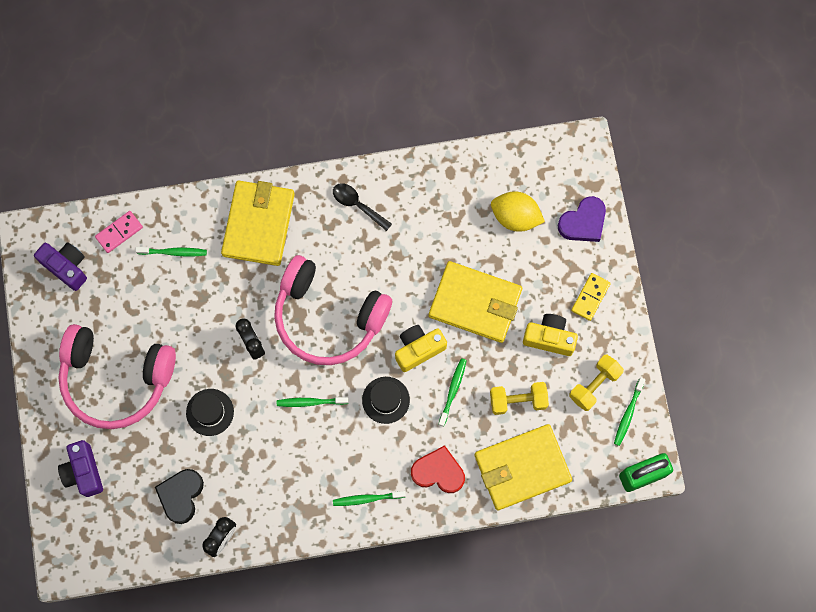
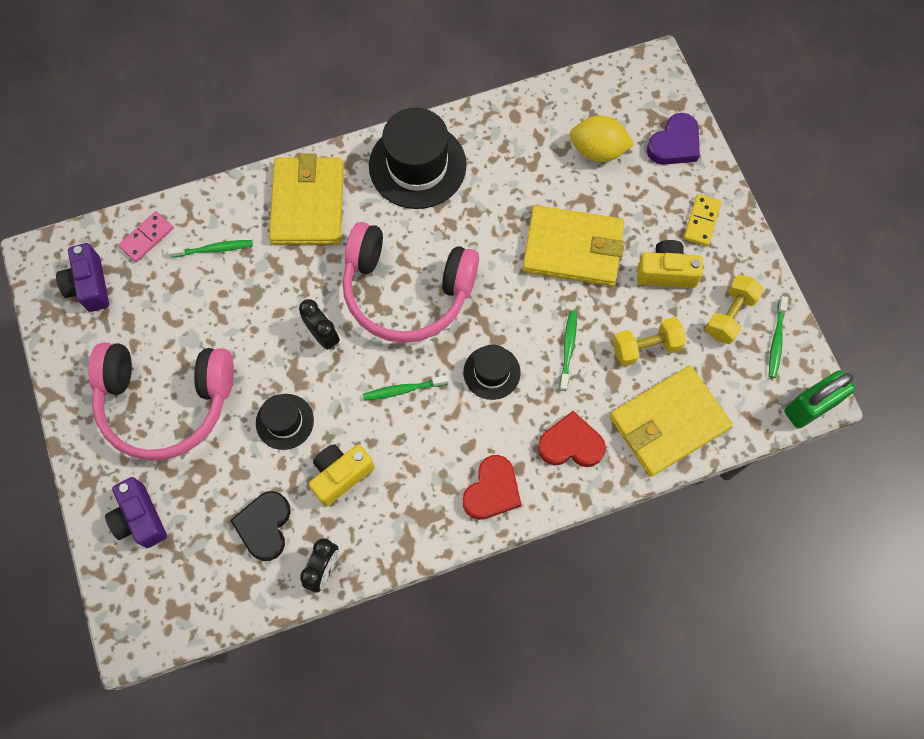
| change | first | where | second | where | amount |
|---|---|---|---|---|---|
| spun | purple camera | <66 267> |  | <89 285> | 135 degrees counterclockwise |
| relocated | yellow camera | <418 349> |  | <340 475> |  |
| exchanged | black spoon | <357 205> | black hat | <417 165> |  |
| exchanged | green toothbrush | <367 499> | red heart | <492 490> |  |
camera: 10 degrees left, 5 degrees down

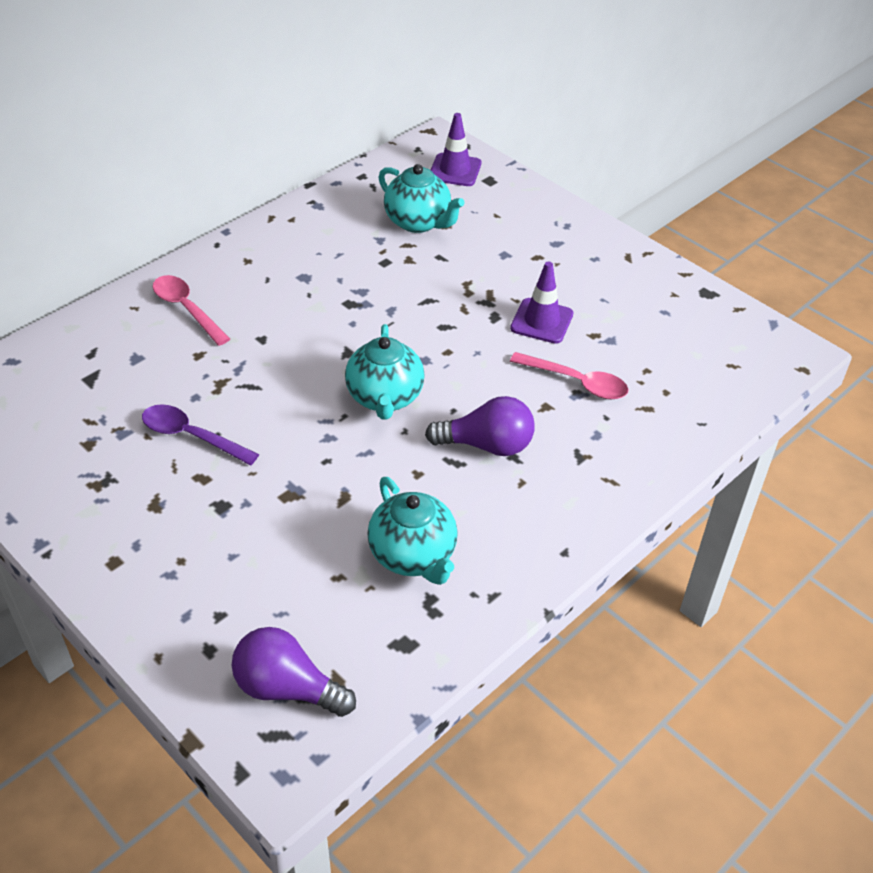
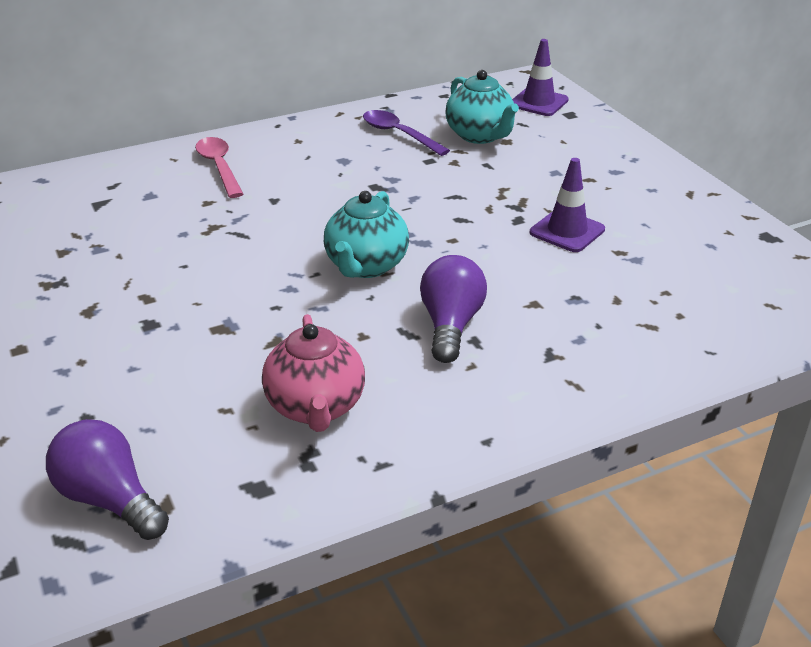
| change | first | where | second | where | amount |
|---|---|---|---|---|---|
| colour | turquoise teapot | <413 556> | pink teapot | <316 407> |  |
| relocated | purple spoon | <192 436> |  | <399 134> |  |
| spun | purple light bulb | <487 445> |  | <451 325> | 105 degrees counterclockwise |
| missing | pink spoon | <576 382> |  |  |  |
camera: 20 degrees right, 10 degrees down

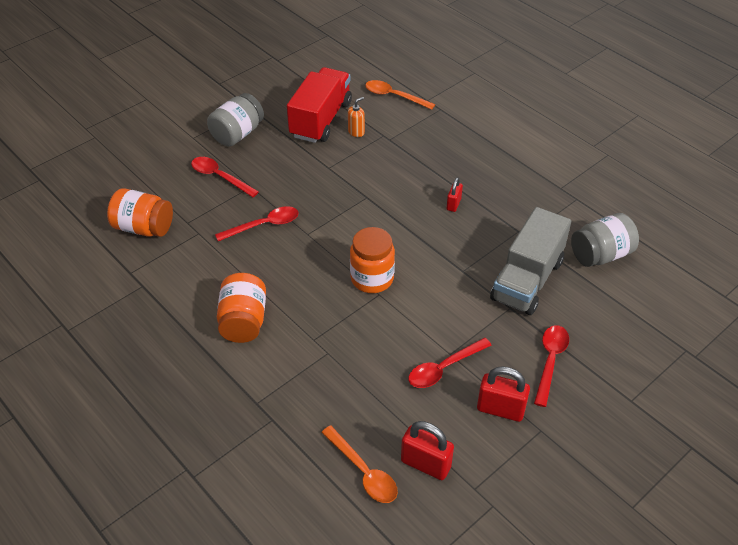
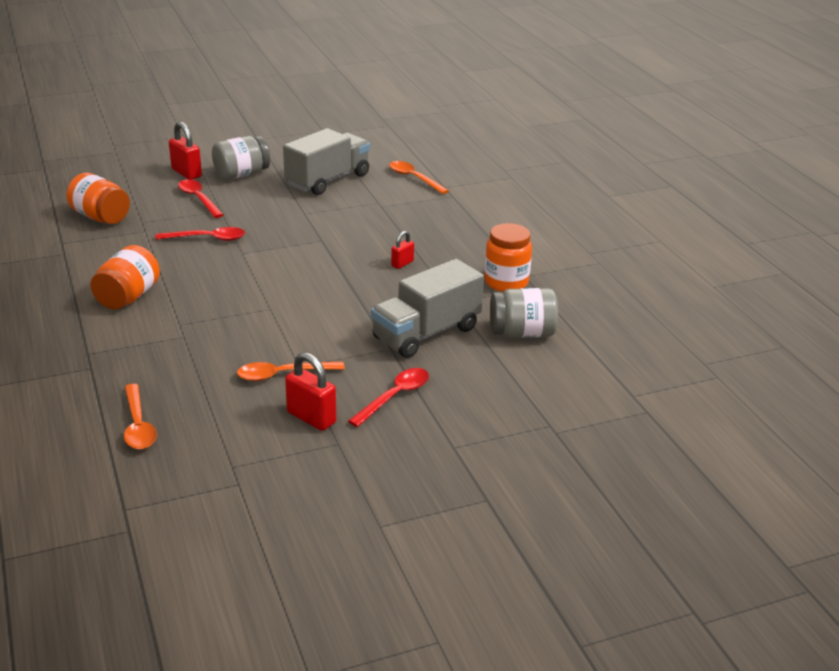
| change | first | where | second | where | amount |
|---|---|---|---|---|---|
| relocated | red padlock | <425 464> |  | <186 173> |  |
| colour | red spoon | <443 368> | orange spoon | <282 374> |  |
| colour | red truck | <321 120> | grey truck | <328 180> |  |
| relocated | orange jar | <372 279> |  | <506 282> |  |
| missing | orange soap dispenser | <356 132> |  |  |  |
camera: 20 degrees right, 15 degrees down

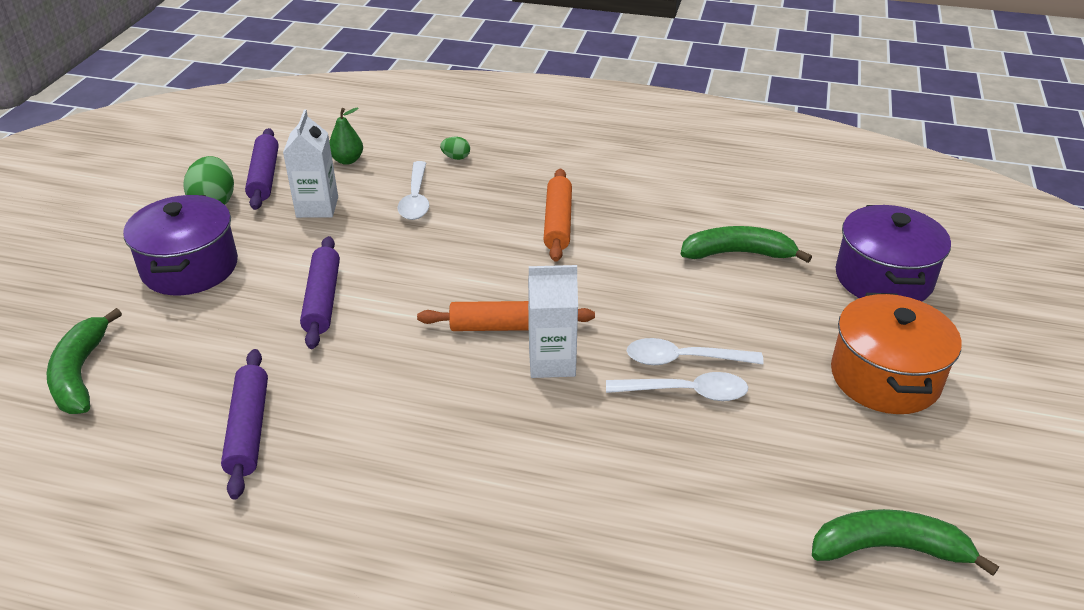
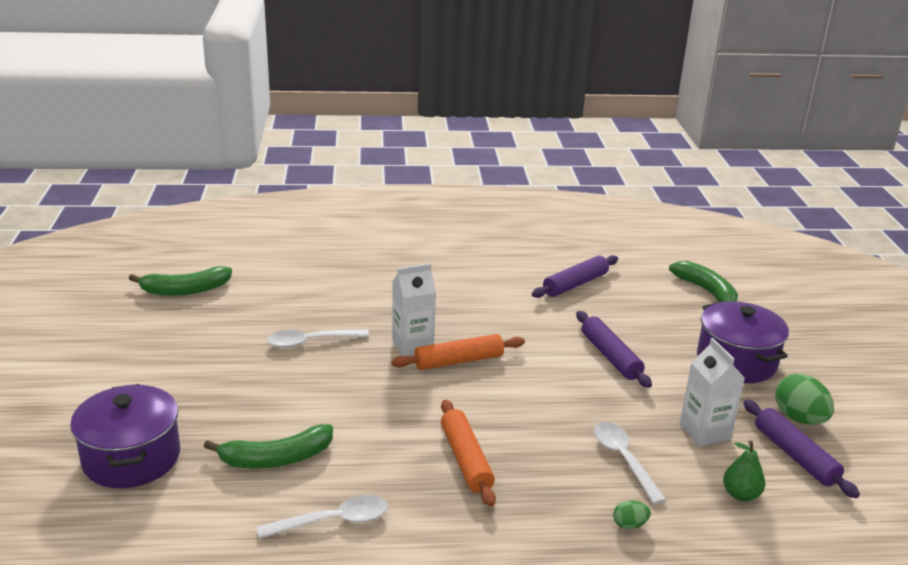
| change | first | where | second | where | amount |
|---|---|---|---|---|---|
| relocated | white spoon | <684 359> |  | <332 521> |  |
| spun | purple rolling pin | <249 429> |  | <575 284> | 75 degrees clockwise |
| missing | orange pot | <885 377> |  |  |  |
camera: 160 degrees right, 10 degrees down

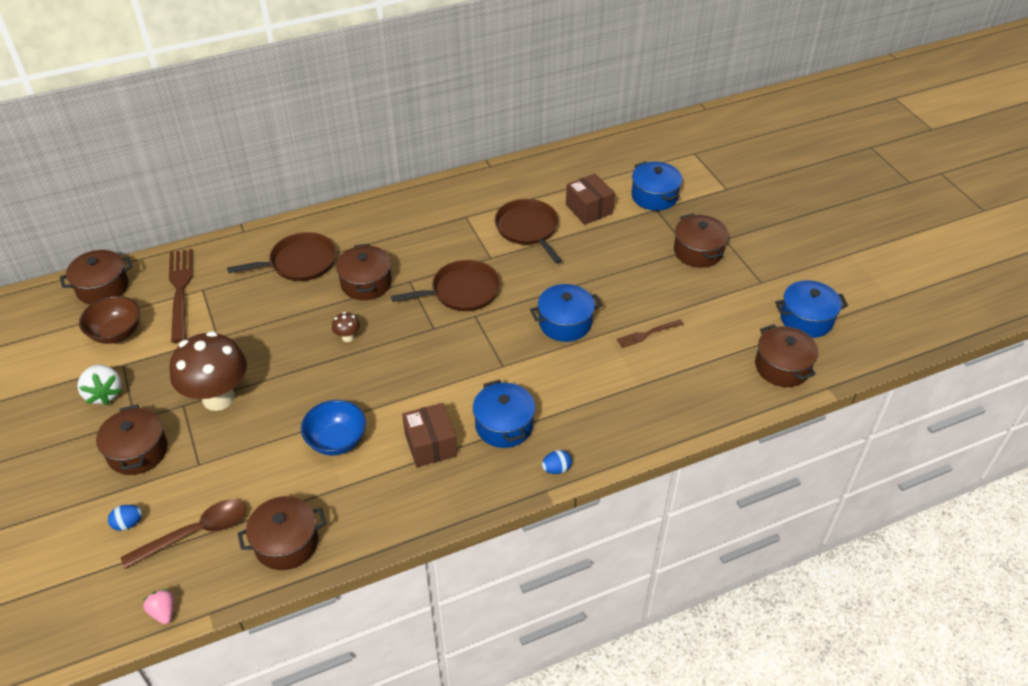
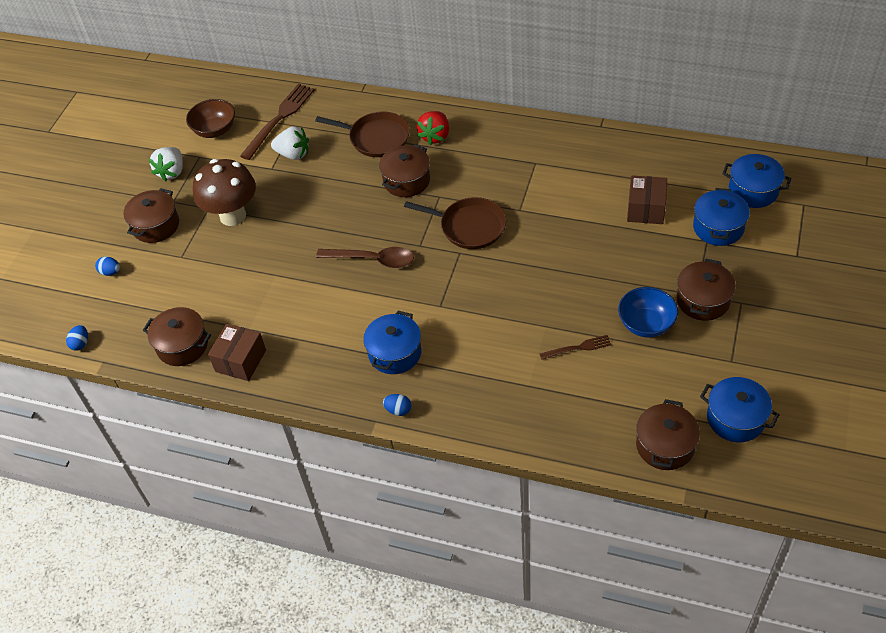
| change | first | where | second | where | amount |
|---|---|---|---|---|---|
| exchanged | pink strawberry | <163 612> | blue egg | <80 343> |  |
| relocated | brown box | <430 445> |  | <240 361> |  |
| appeared |  |  | white strawberry | <293 154> |  |
| relocated | brown spoon | <195 533> |  | <372 260> |  |
| appeared |  |  | red strawberry | <435 136> |  |
| spun | brown fork | <647 334> |  | <578 347> | 150 degrees clockwise |
| relocated | blue bowl | <337 441> |  | <646 324> |  |
| relocated | blue pot | <565 323> |  | <753 191> |  |
| missing | brown pot | <103 288> |  |  |  |
| missing | brown mushroom | <348 337> |  |  |  |
| missing | brown pan | <528 229> |  |  |  |
camera: 45 degrees right, 5 degrees up

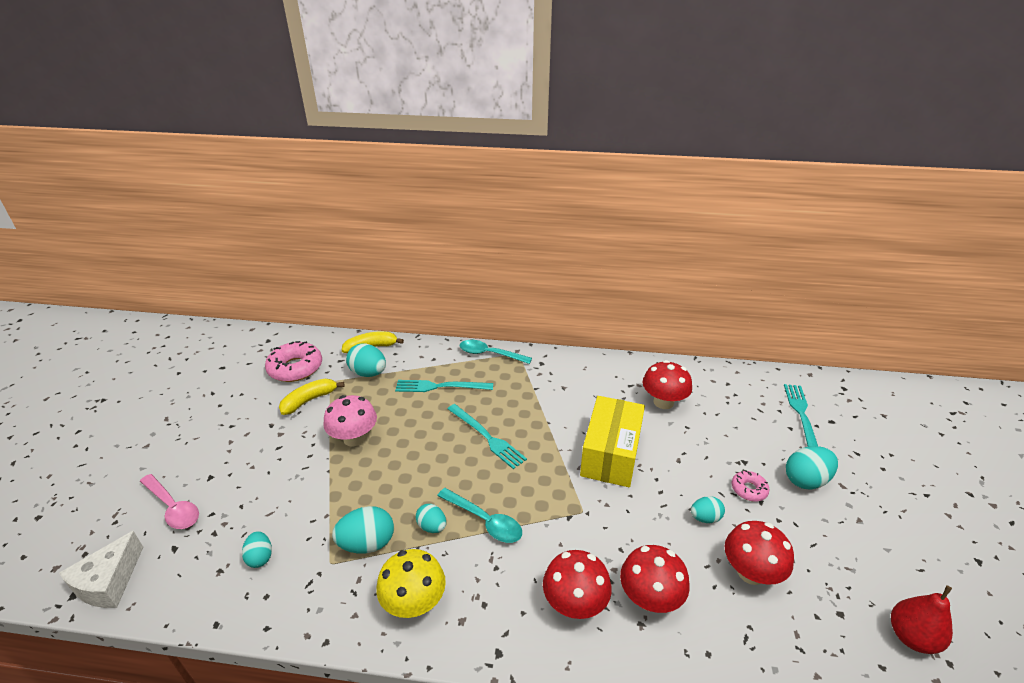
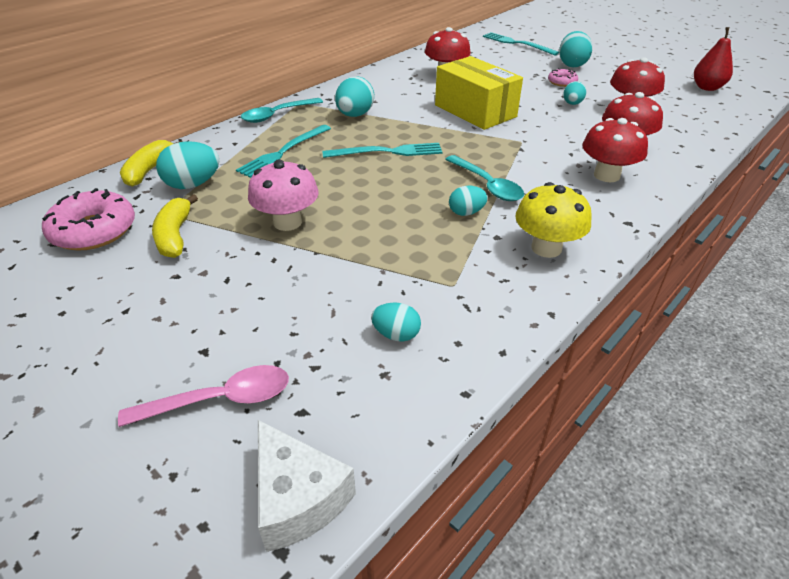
| change | first | where | second | where | amount |
|---|---|---|---|---|---|
| relocated | turquoise egg | <367 543> |  | <355 115> |  |
| spun | turquoise spoon | <484 521> |  | <487 185> | 75 degrees clockwise |
camera: 55 degrees left, 5 degrees up

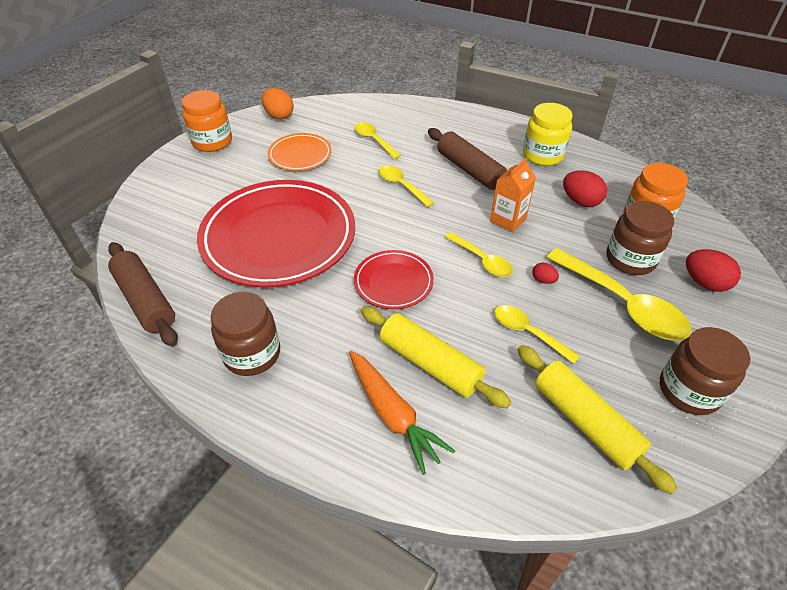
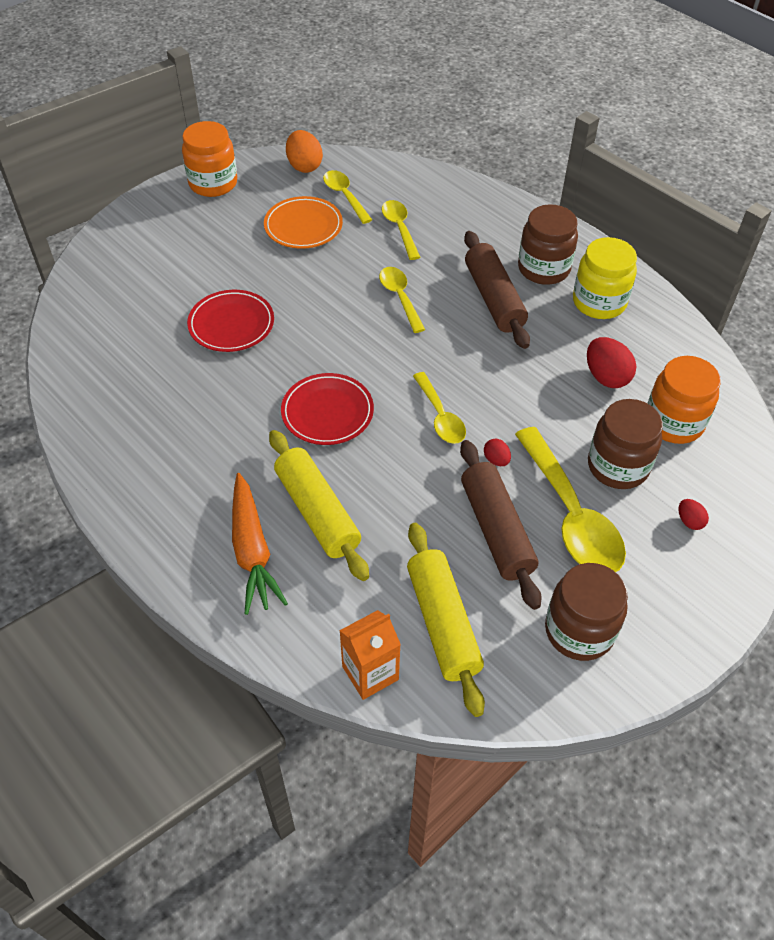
| change | first | where | second | where | amount |
|---|---|---|---|---|---|
| size | red plate | <279 237> |  | <231 324> | x0.48 |
| relocated | yellow spoon | <528 332> |  | <344 196> |  |
| relocated | orange carton | <508 220> |  | <370 673> |  |
| relocated | brown rolling pin | <145 300> |  | <496 530> |  |
| relocated | brown jar | <252 354> |  | <543 269> |  |
| size | red egg | <704 283> |  | <689 521> | x0.53 |
camera: 20 degrees right, 5 degrees up

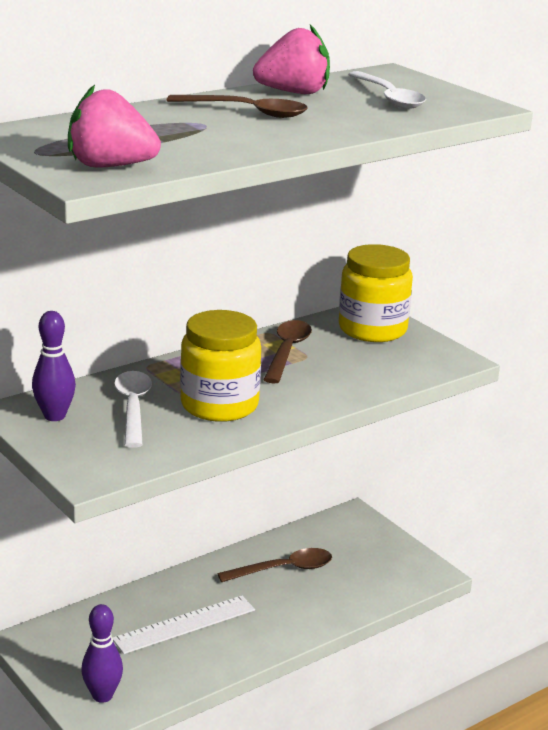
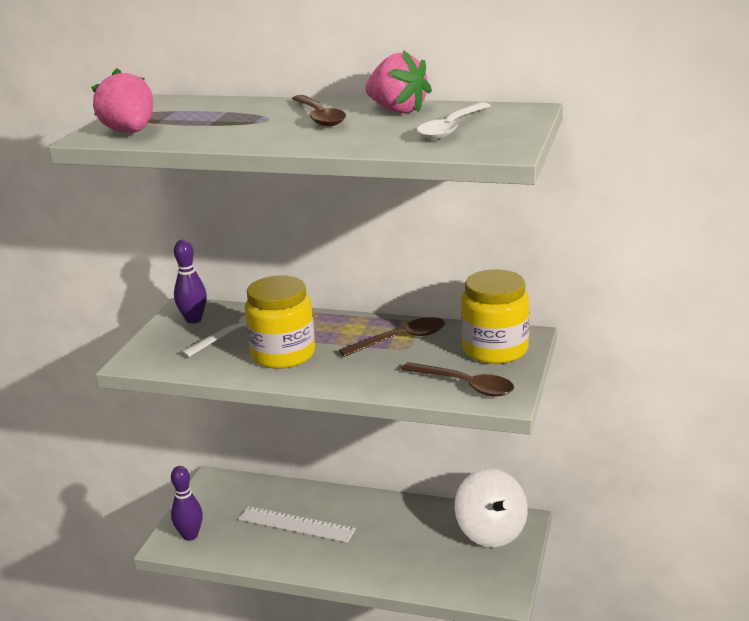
| change | first | where | second | where | amount |
|---|---|---|---|---|---|
| relocated | brown spoon | <284 569> |  | <465 385> |  |
| appeared |  |  | white spinning top | <491 532> |  |
camera: 55 degrees right, 0 degrees up

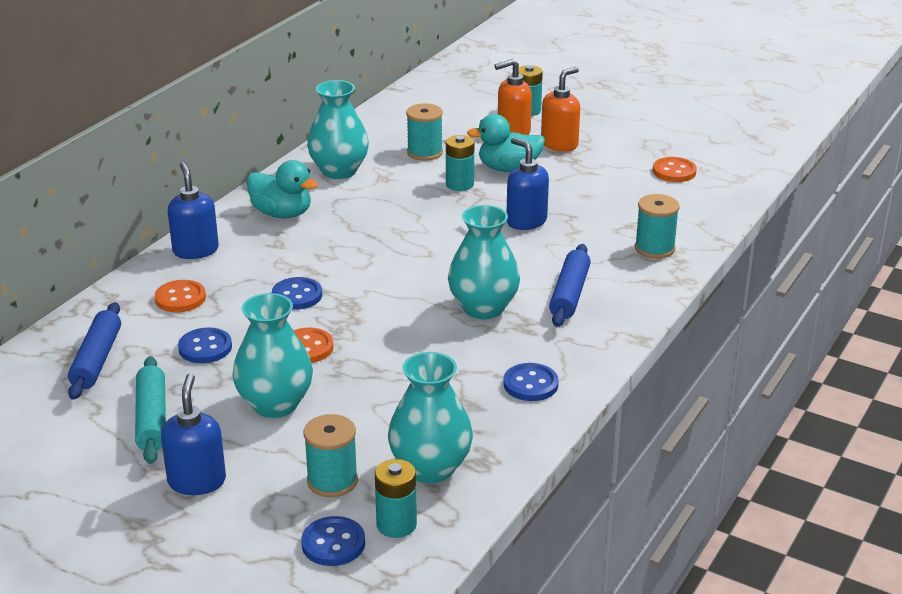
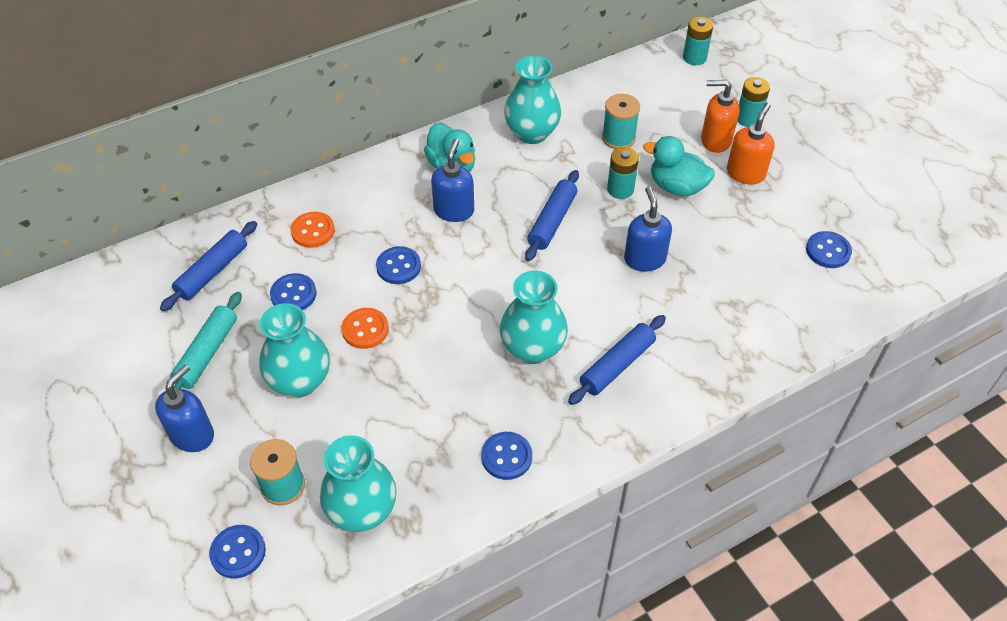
| change | first | where | second | where | amount |
|---|---|---|---|---|---|
| relocated | blue soap dispenser | <195 250> |  | <454 210> |  |
| appeared |  |  | blue rolling pin | <552 221> |  |
| relocated | turquoise battery | <396 524> |  | <694 58> |  |
| spun | orange soap dispenser | <559 144> |  | <745 173> | 45 degrees counterclockwise |
| colour | orange button | <674 171> | blue button | <828 251> |  |
| missing | turquoise spool | <654 248> |  |  |  |
camera: 30 degrees right, 20 degrees up

